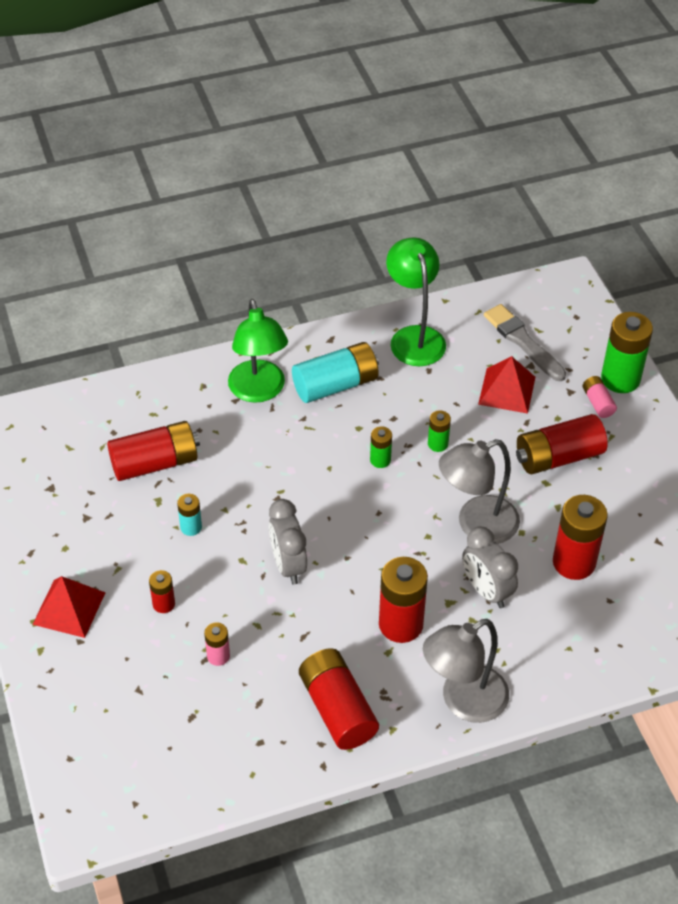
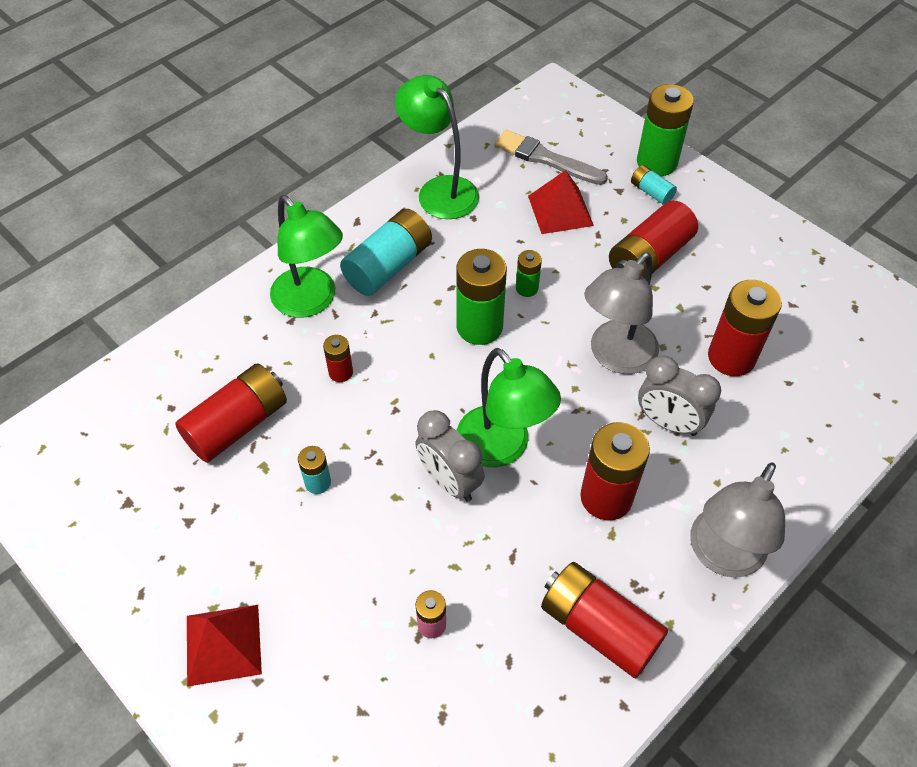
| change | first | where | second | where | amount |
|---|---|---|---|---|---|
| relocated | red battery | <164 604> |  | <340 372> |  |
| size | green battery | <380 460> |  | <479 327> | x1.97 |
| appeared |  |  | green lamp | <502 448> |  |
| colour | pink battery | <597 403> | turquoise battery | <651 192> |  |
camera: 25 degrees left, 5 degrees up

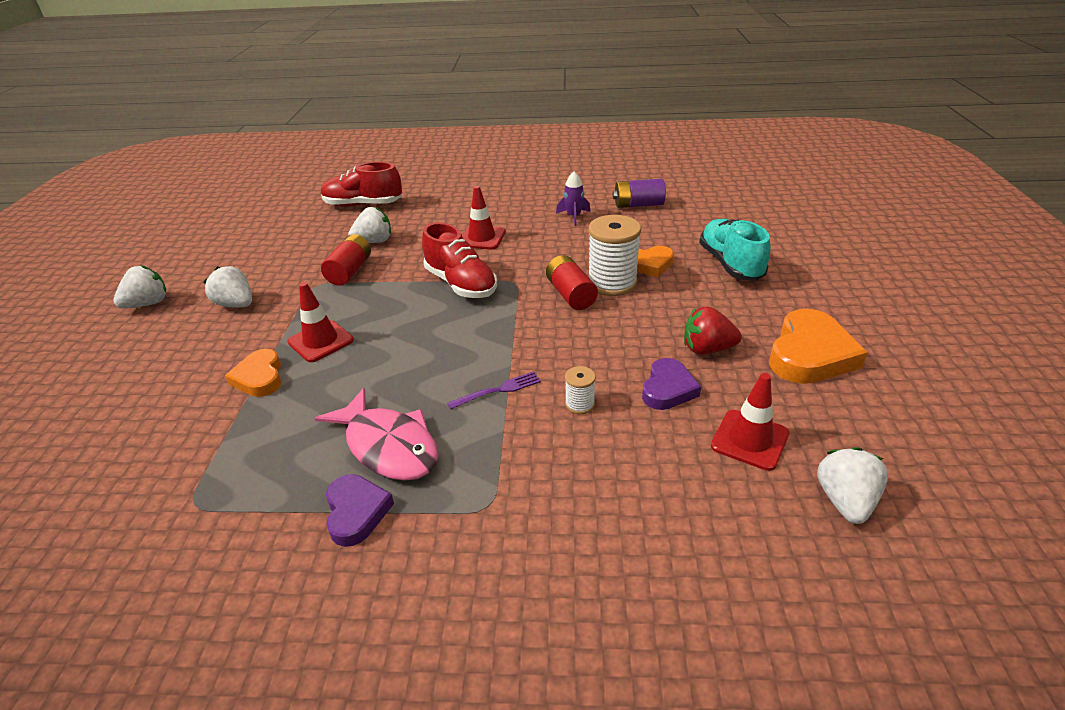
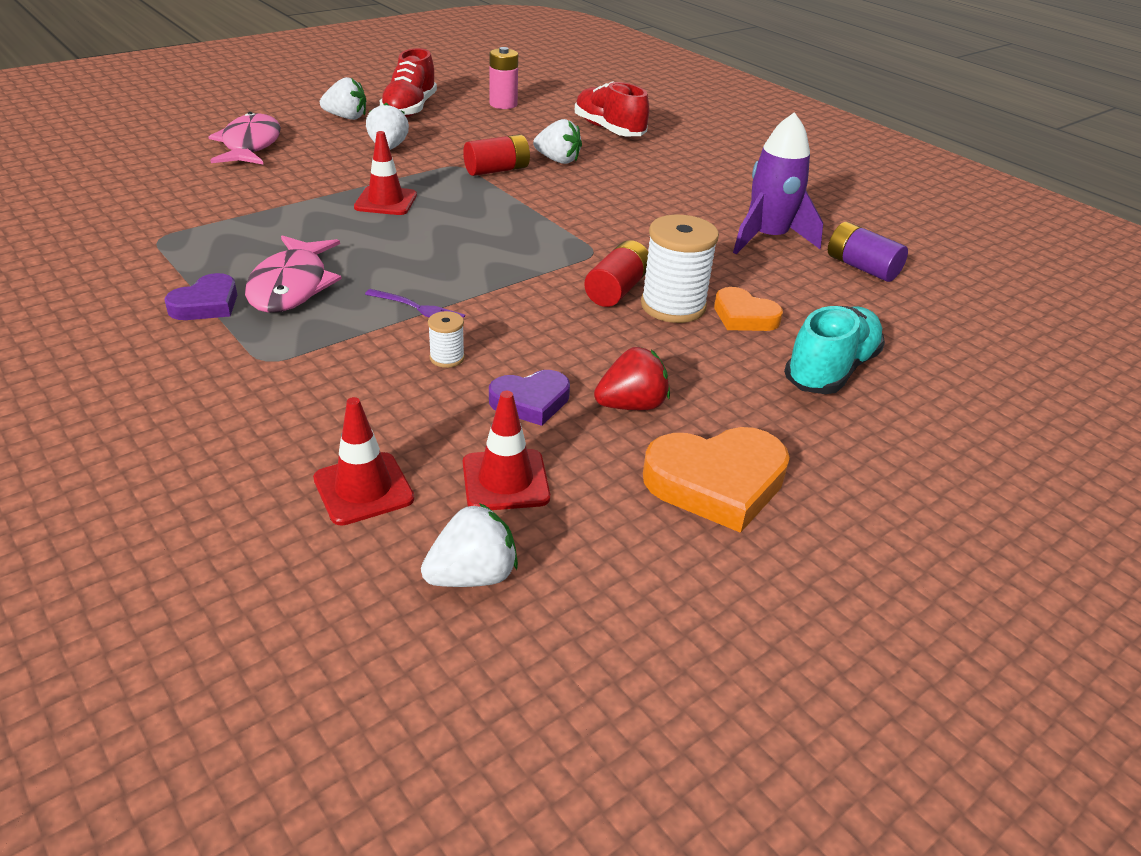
| change | first | where | second | where | amount |
|---|---|---|---|---|---|
| appeared |  |  | pink fish | <250 145> |  |
| relocated | red traffic cone | <482 238> |  | <363 489> |  |
| relocated | red shoe | <461 284> |  | <409 109> |  |
| appeared |  |  | pink battery | <503 104> |  |
| spun | red strawberry | <707 349> |  | <631 405> | 105 degrees clockwise |
| size | purple rocket | <574 216> |  | <768 238> | x1.92 |
| missing | orange heart | <259 377> |  |  |  |
camera: 45 degrees right, 0 degrees up

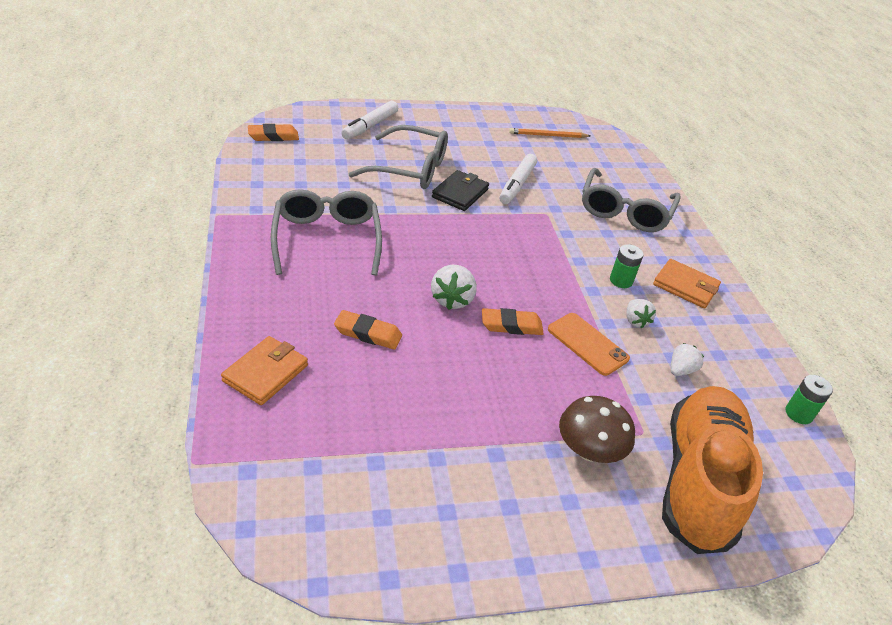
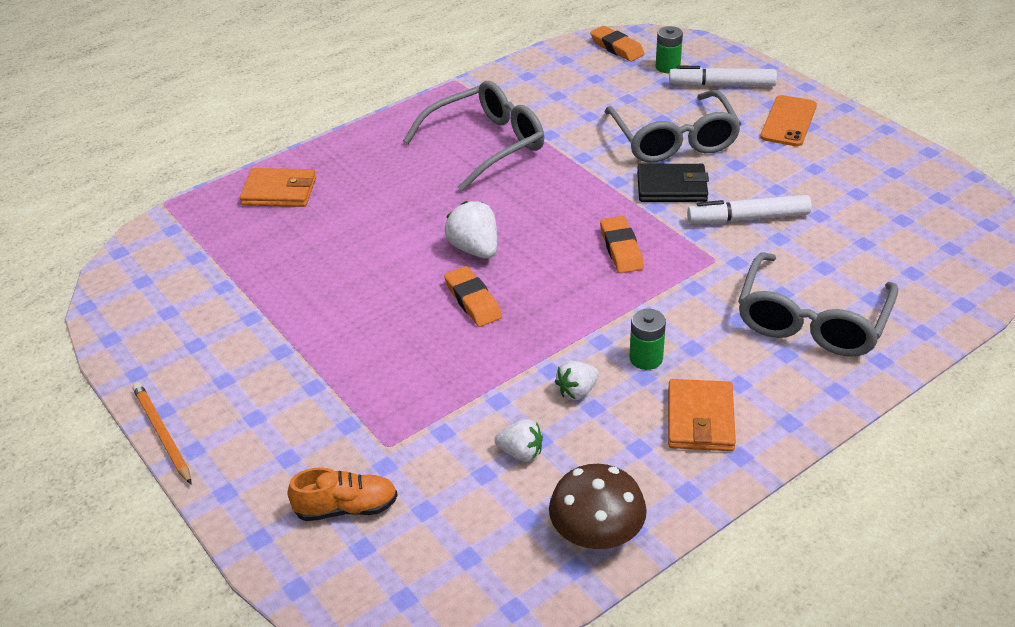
| change | first | where | second | where | amount |
|---|---|---|---|---|---|
| relocated | orange pencil | <548 135> |  | <162 434> |  |
| size | orange shoe | <698 480> |  | <346 508> | x0.44 |
| spun | white strawberry | <452 299> |  | <475 249> | 75 degrees clockwise |
| relocated | brown mushroom | <589 450> |  | <596 533> |  |
| relocated | orange eraser | <368 333> |  | <621 249> |  |
| relocated | green battery | <798 414> |  | <667 67> |  |
| spun | grey glasses | <625 211> |  | <811 320> | 60 degrees counterclockwise |
| relocated | orange phone | <587 344> |  | <788 121> |  |
camera: 70 degrees right, 0 degrees up

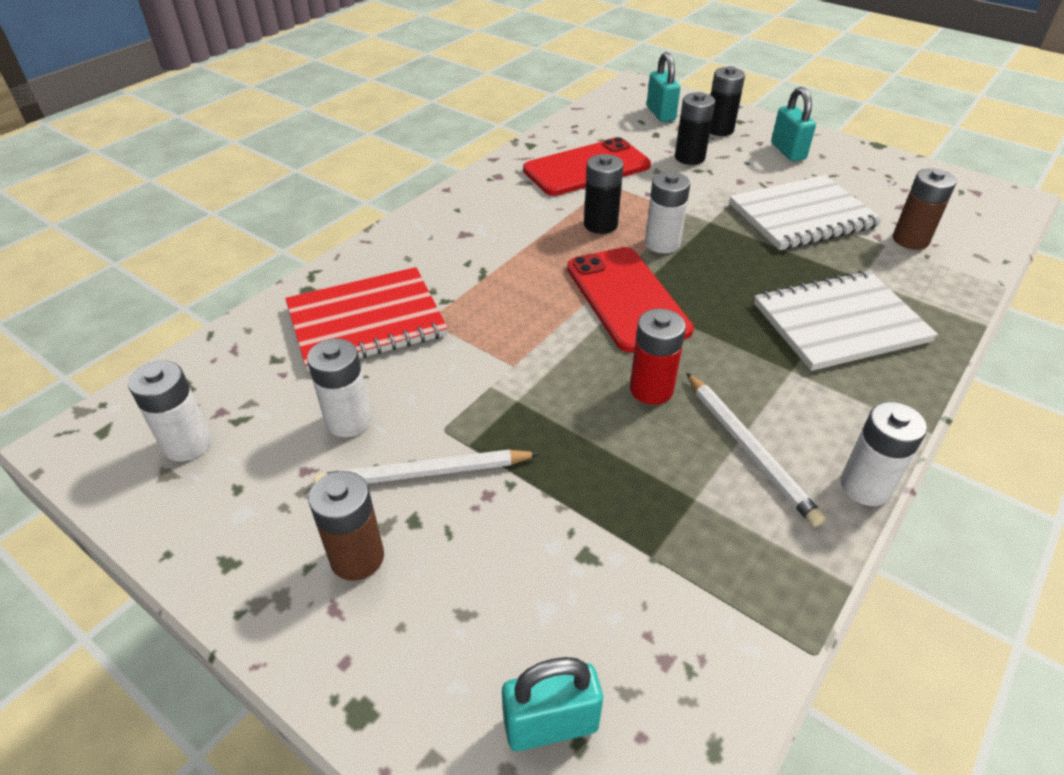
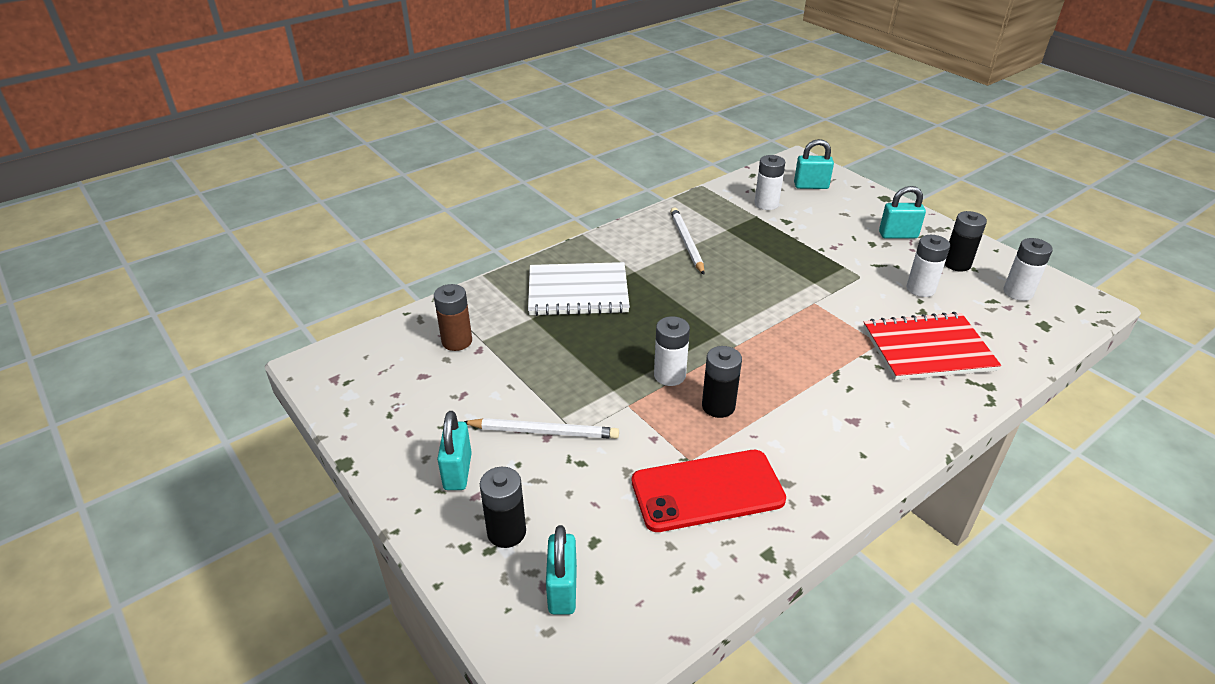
| change | first | where | second | where | amount |
|---|---|---|---|---|---|
| relocated | white pencil | <424 474> |  | <543 431> |  |
| relocated | white battery | <865 486> |  | <766 204> |  |
| exchanged | brown battery | <357 558> | turquoise padlock | <898 235> |  |
| relocated | black battery | <689 157> |  | <956 264> |  |
| missing | red phone | <627 298> |  |  |  |
| missing | red battery | <651 389> |  |  |  |
| missing | white notebook | <802 216> |  |  |  |
camera: 165 degrees left, 5 degrees down

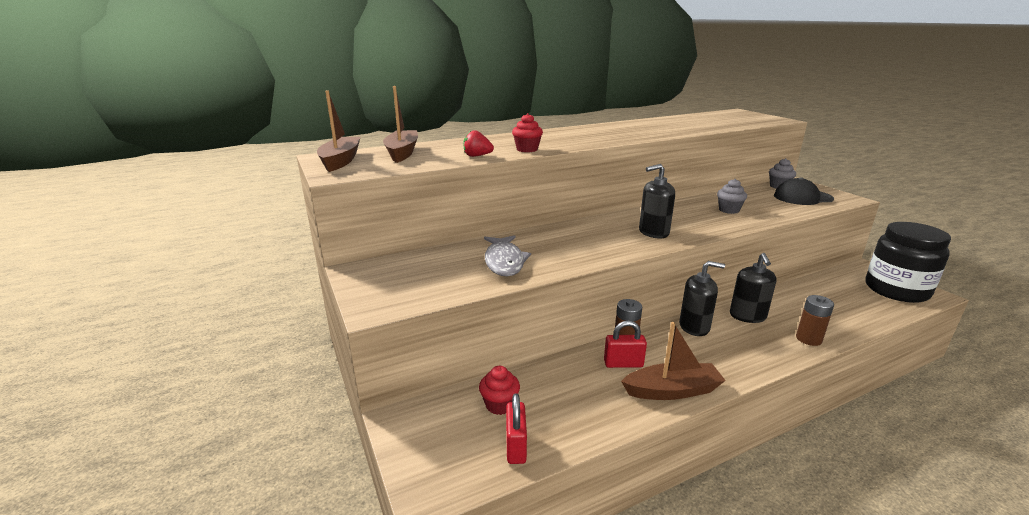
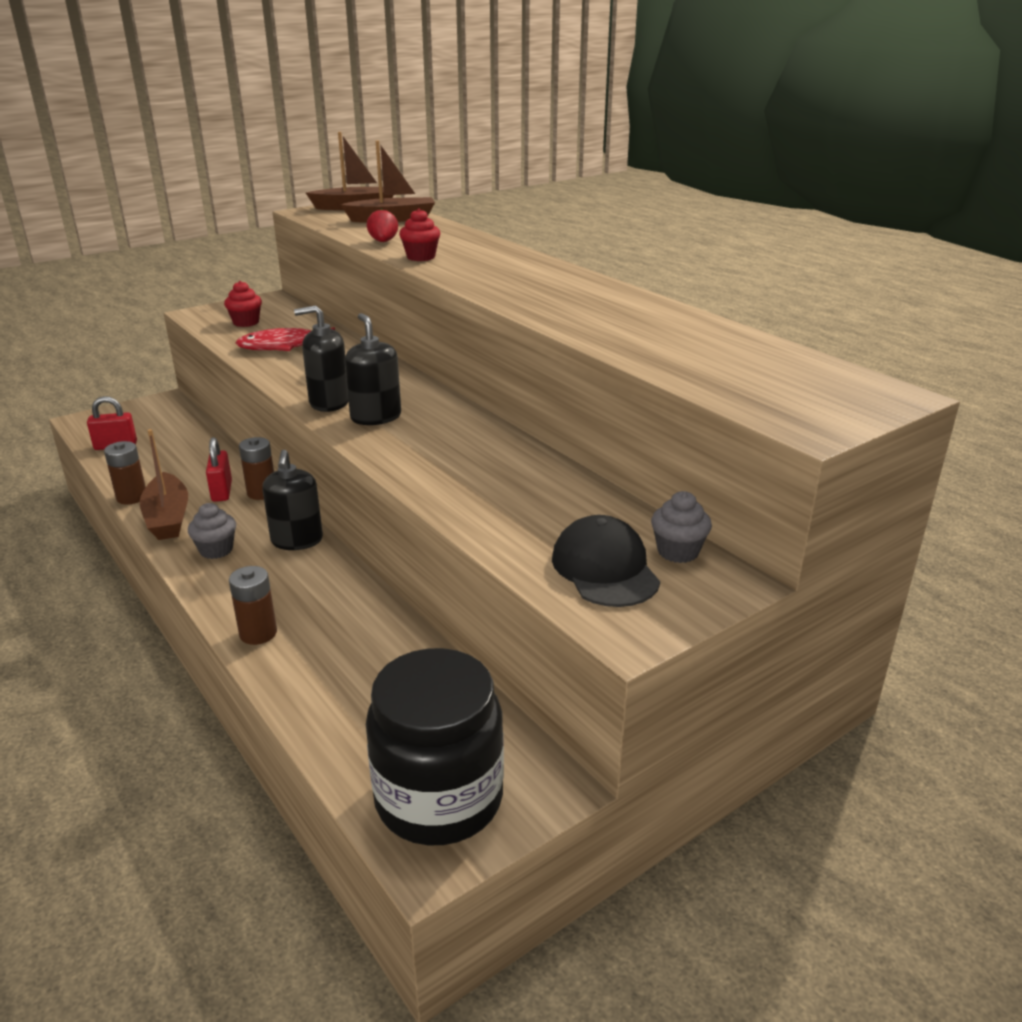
| change | first | where | second | where | amount |
|---|---|---|---|---|---|
| appeared |  |  | brown battery | <132 497> |  |
| relocated | grey cupcake | <729 210> |  | <216 550> |  |
| relocated | red cupcake | <499 405> |  | <246 322> |  |
| colour | grey fish | <504 262> | red fish | <284 346> |  |
| relocated | black soap dispenser | <747 316> |  | <329 402> |  |
camera: 80 degrees right, 5 degrees up

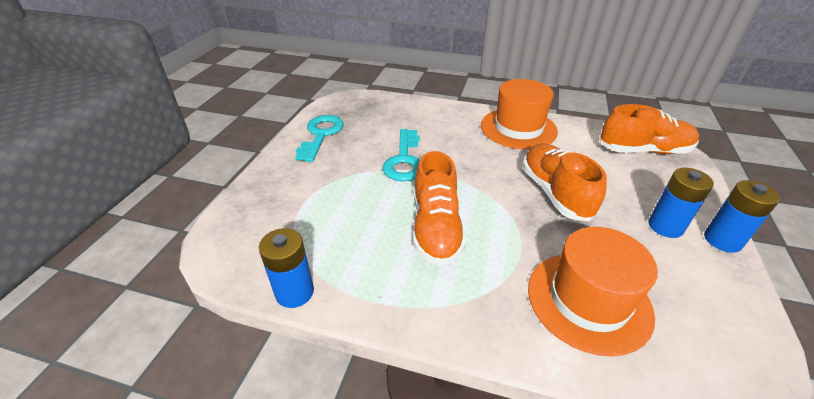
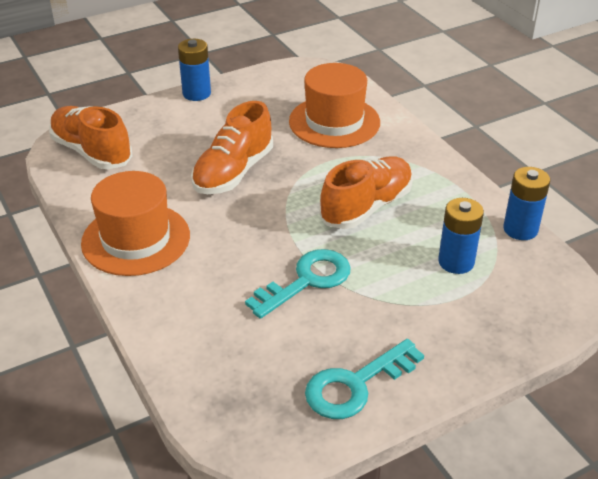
| change | first | where | second | where | amount |
|---|---|---|---|---|---|
| relocated | blue battery | <665 226> |  | <456 262> |  |
camera: 135 degrees left, 0 degrees up

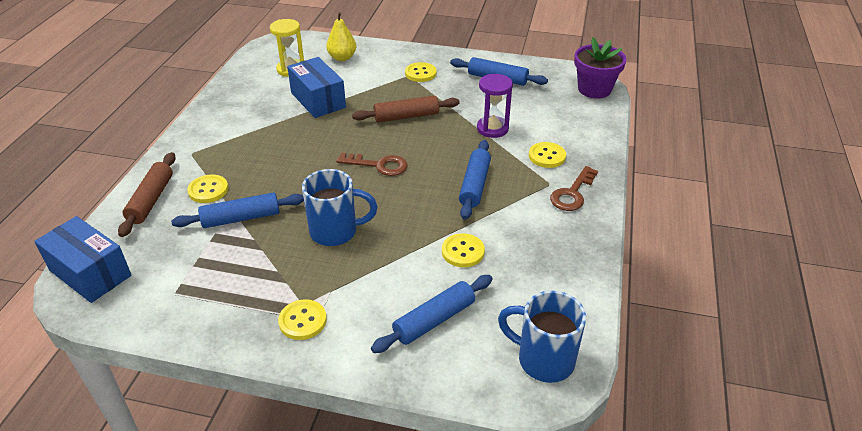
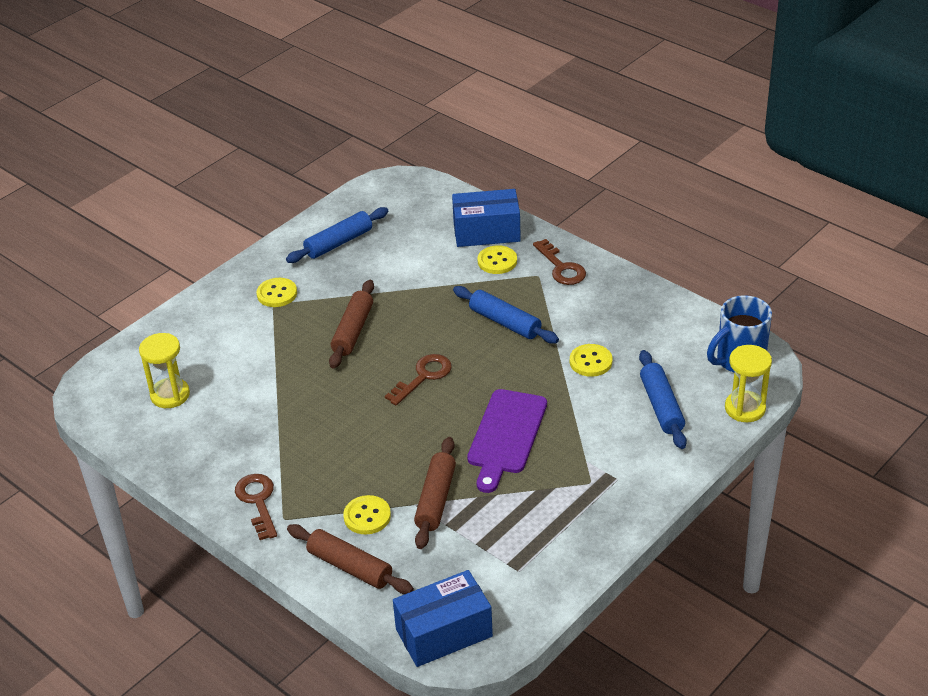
| change | first | where | second | where | amount |
|---|---|---|---|---|---|
| appeared |  |  | brown key | <258 501> |  |
| colour | blue rolling pin | <241 218> | brown rolling pin | <435 499> |  |
| relocated | blue box | <318 100> |  | <486 232> |  |
| exchanged | blue mug | <335 232> | purple cutting board | <506 436> |  |
| appeared |  |  | yellow hourglass | <745 408> |  |
| missing | yellow button | <302 321> |  |  |  |
| missing | yellow pear | <342 58> |  |  |  |
| missing | purple hourglass | <492 129> |  |  |  |
| missing | purple flower pot | <594 89> |  |  |  |
camera: 60 degrees left, 0 degrees up

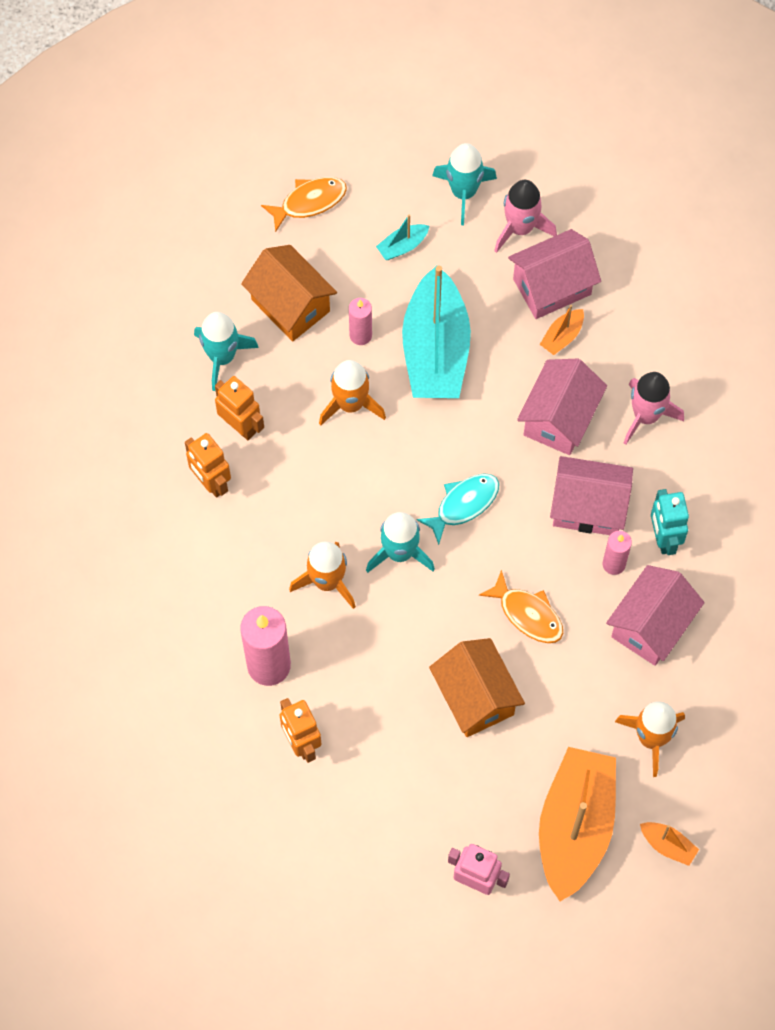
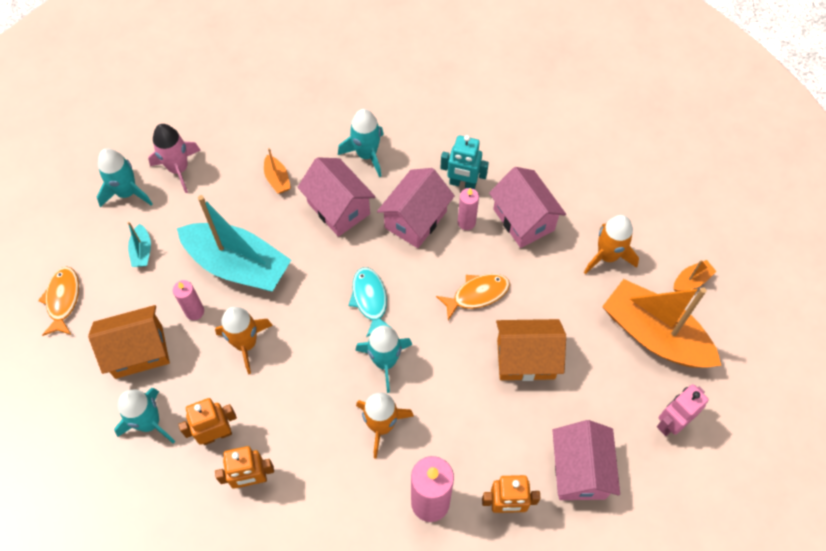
| change | first | where | second | where | amount |
|---|---|---|---|---|---|
| colour | pink rocket | <646 415> | turquoise rocket | <366 154> |  |
| relocated | pink house | <552 286> |  | <579 470> |  |
camera: 65 degrees left, 5 degrees down

